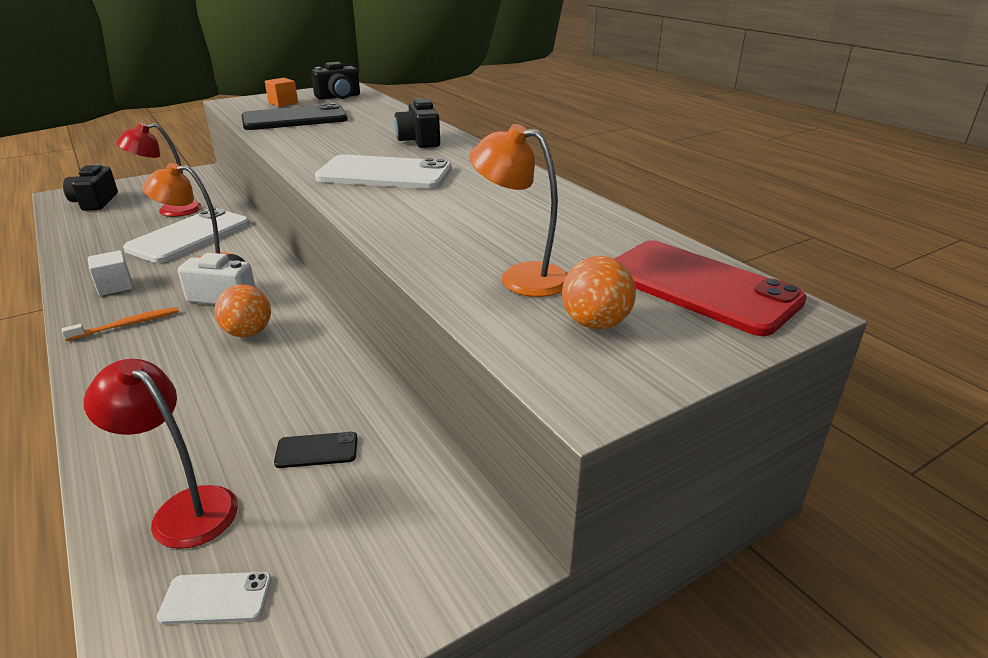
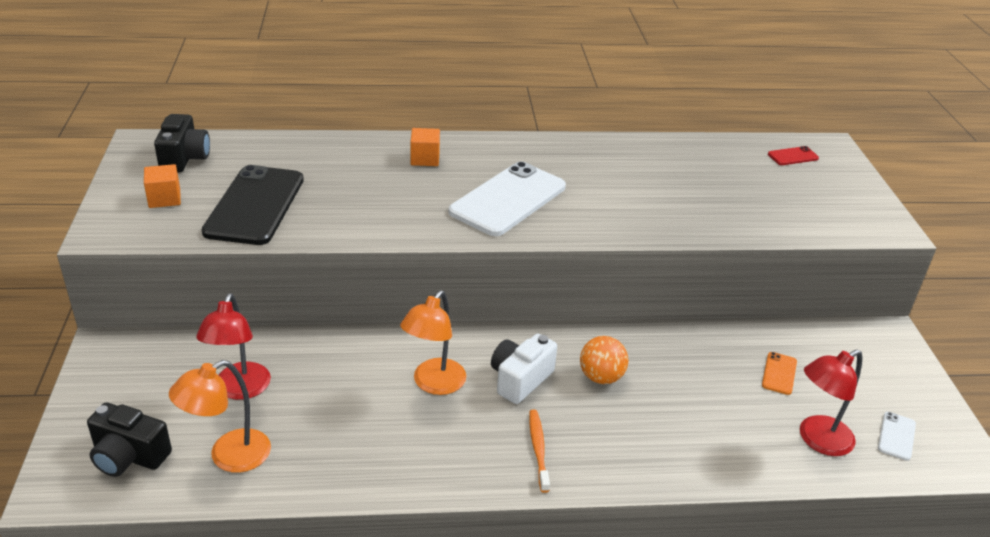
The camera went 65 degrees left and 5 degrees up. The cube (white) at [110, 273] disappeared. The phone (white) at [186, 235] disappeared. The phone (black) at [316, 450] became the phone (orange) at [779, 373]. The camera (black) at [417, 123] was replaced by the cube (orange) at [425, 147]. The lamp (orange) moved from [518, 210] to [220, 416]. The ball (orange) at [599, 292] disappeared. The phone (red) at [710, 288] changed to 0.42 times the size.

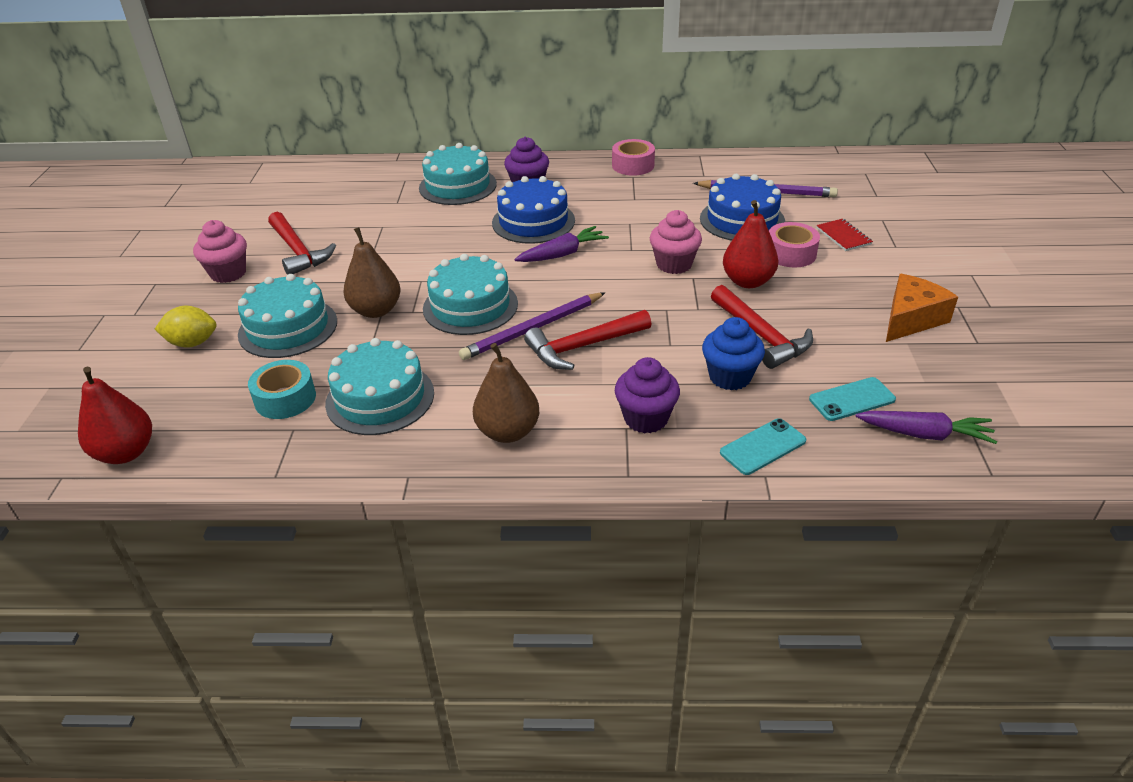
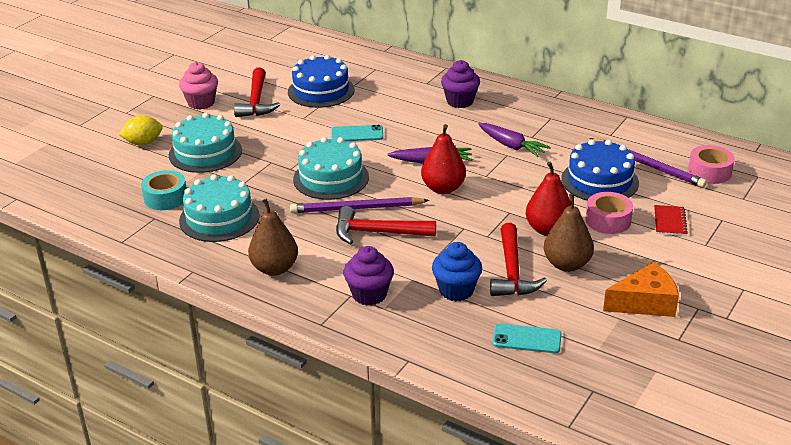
The camera went 30 degrees right and 5 degrees down. The pear (red) moved from [115, 415] to [443, 159]. The lemon (yellow) at [185, 326] turned 45 degrees counterclockwise. The pear (brown) moved from [371, 272] to [569, 233]. The cake (turquoise) at [458, 174] disappeared. The cake (blue) moved from [533, 210] to [321, 81]. The tape (pink) moved from [633, 157] to [711, 164]. The cupcake (pink) at [676, 242] disappeared. The phone (turquoise) moved from [763, 446] to [357, 133]. The carrot (purple) moved from [927, 427] to [514, 140].

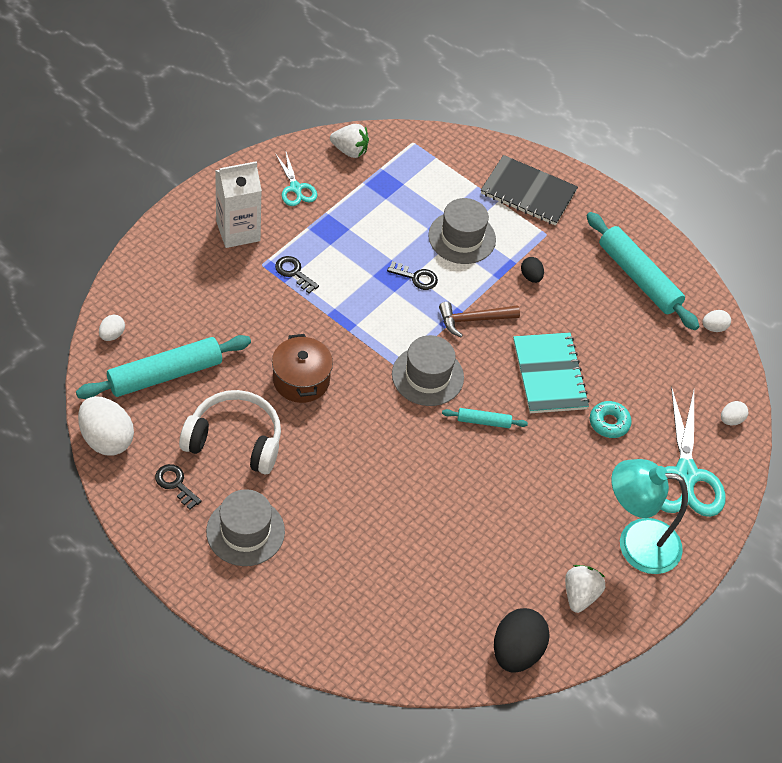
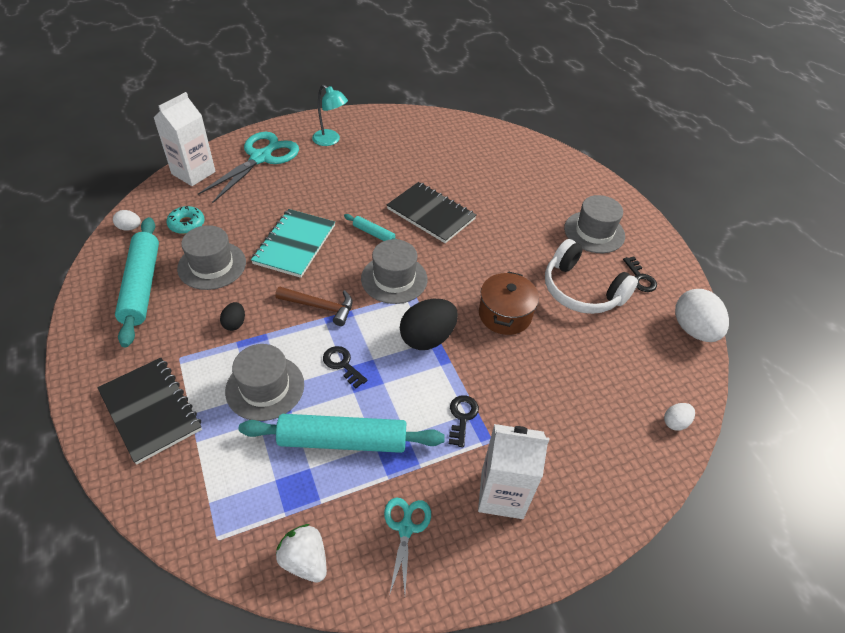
The camera went 150 degrees left and 5 degrees down. The rolling pin (turquoise) moved from [163, 367] to [342, 433]. The key (black) at [297, 274] turned 150 degrees counterclockwise. The egg (black) moved from [522, 640] to [429, 324]. The strawberry (white) at [585, 589] disappeared. The donut (turquoise) moved from [611, 419] to [186, 220]. The lamp (turquoise) at [650, 516] changed to 0.62 times the size. The egg (white) at [734, 413] was replaced by the carton (white) at [185, 139]. The hat (grey) at [211, 257] appeared. The notebook (black) at [431, 212] appeared.

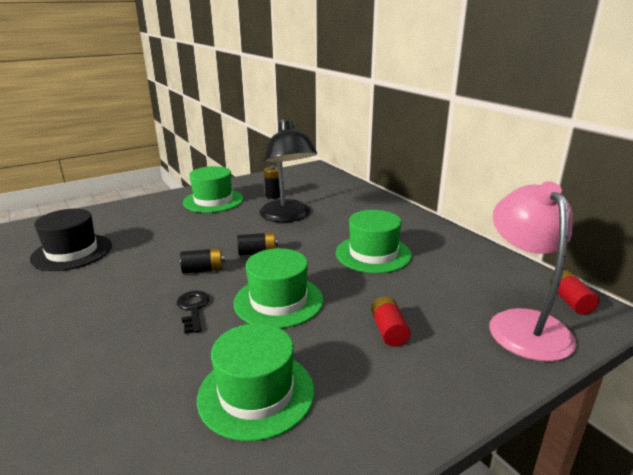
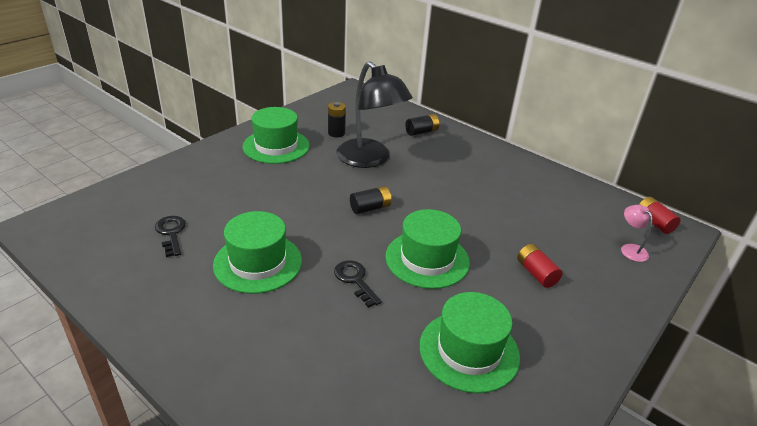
The camera went 20 degrees left and 10 degrees up. The hat (black) at [71, 240] was replaced by the key (black) at [170, 236]. The battery (black) moved from [202, 261] to [422, 125]. The hat (green) moved from [374, 241] to [257, 252]. The lamp (pink) at [532, 271] changed to 0.41 times the size.

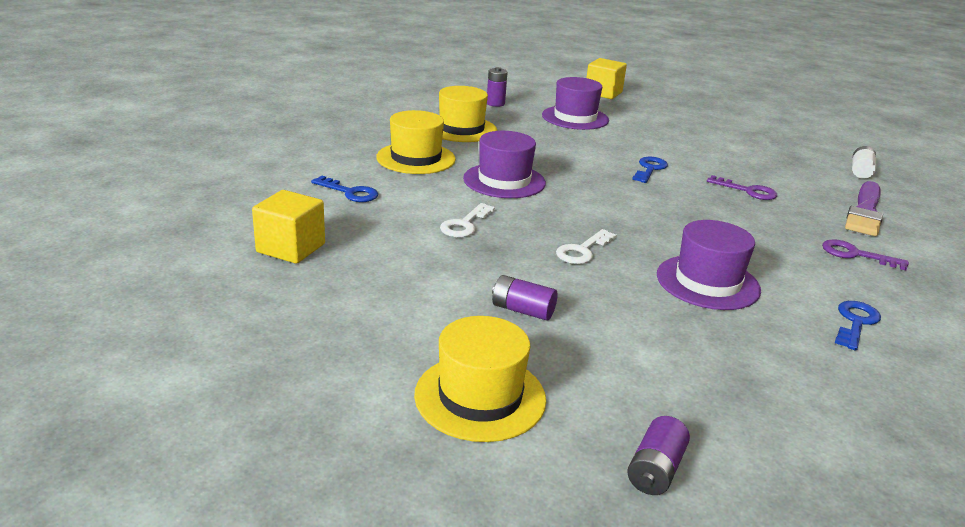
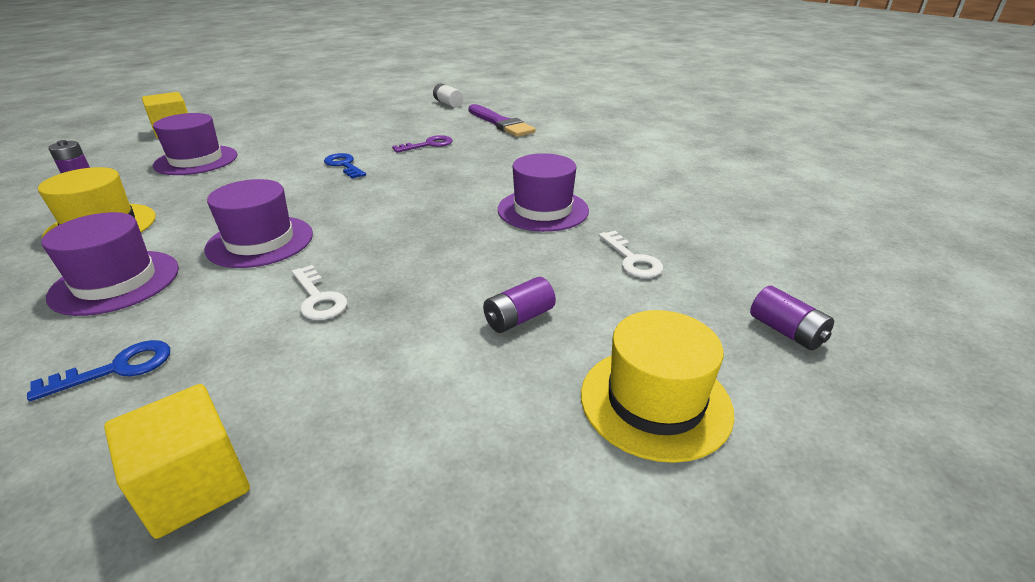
The camera went 60 degrees left and 5 degrees up. The hat (yellow) at [416, 142] became the hat (purple) at [110, 264]. The key (white) moved from [586, 246] to [631, 254]. The key (purple) at [865, 254] disappeared. The key (blue) at [858, 326] disappeared.

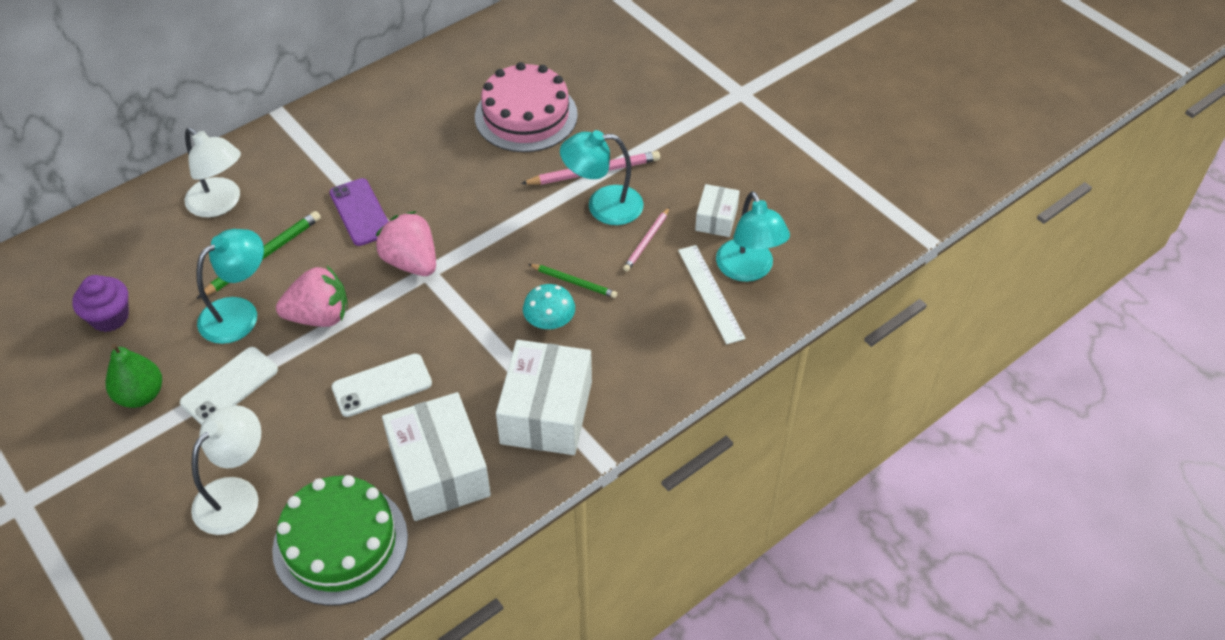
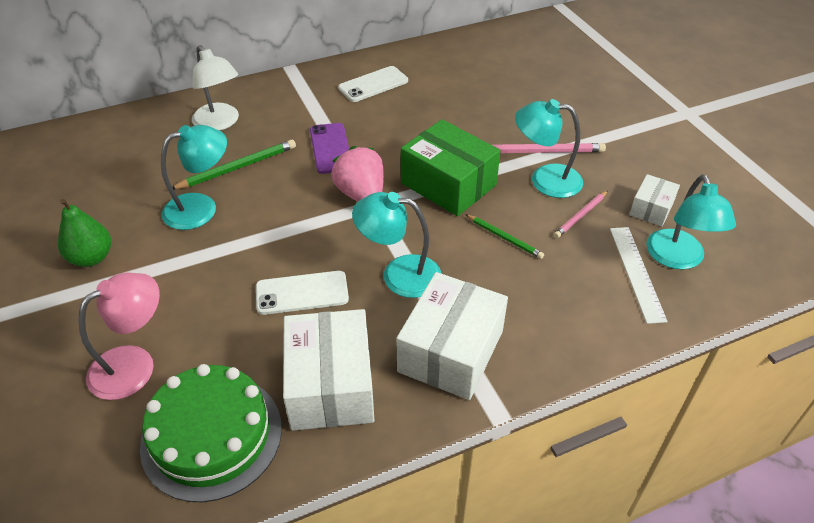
The camera went 15 degrees right and 5 degrees down. The cupcake (purple) at [100, 303] disappeared. The phone (white) moved from [229, 386] to [373, 84]. The lamp (white) at [226, 470] became the lamp (pink) at [119, 336]. The strawberry (pink) at [312, 296] disappeared. The cake (pink) at [526, 107] disappeared. The mushroom (turquoise) at [549, 306] disappeared. The lamp (turquoise) at [397, 245] appeared. The box (green) at [451, 168] appeared.

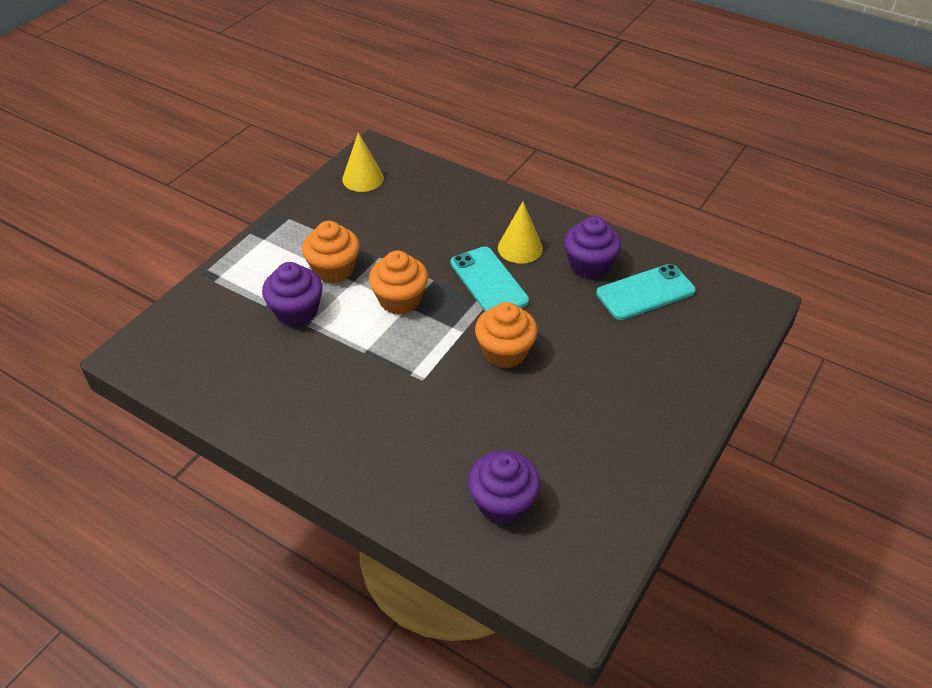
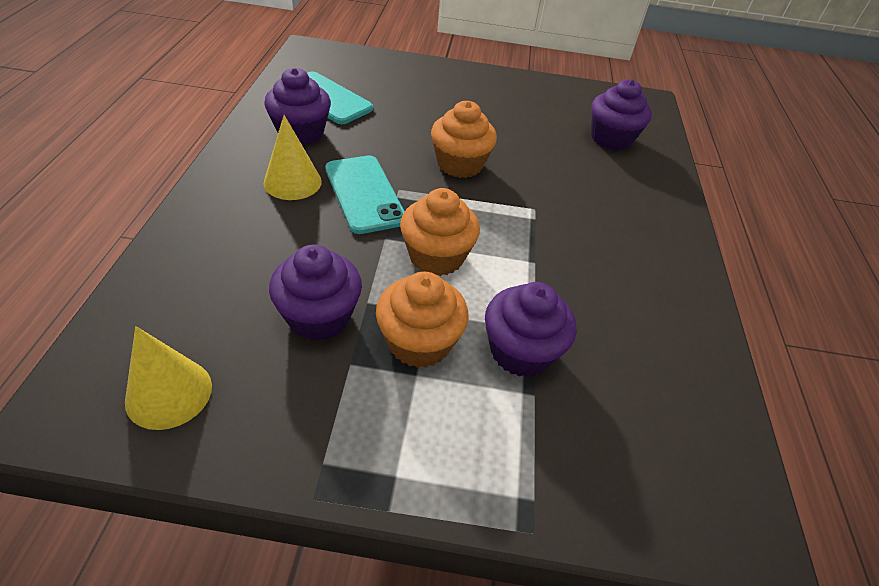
The camera went 120 degrees left and 0 degrees up. The phone (turquoise) at [489, 278] turned 60 degrees counterclockwise. The cupcake (purple) at [315, 293] appeared.

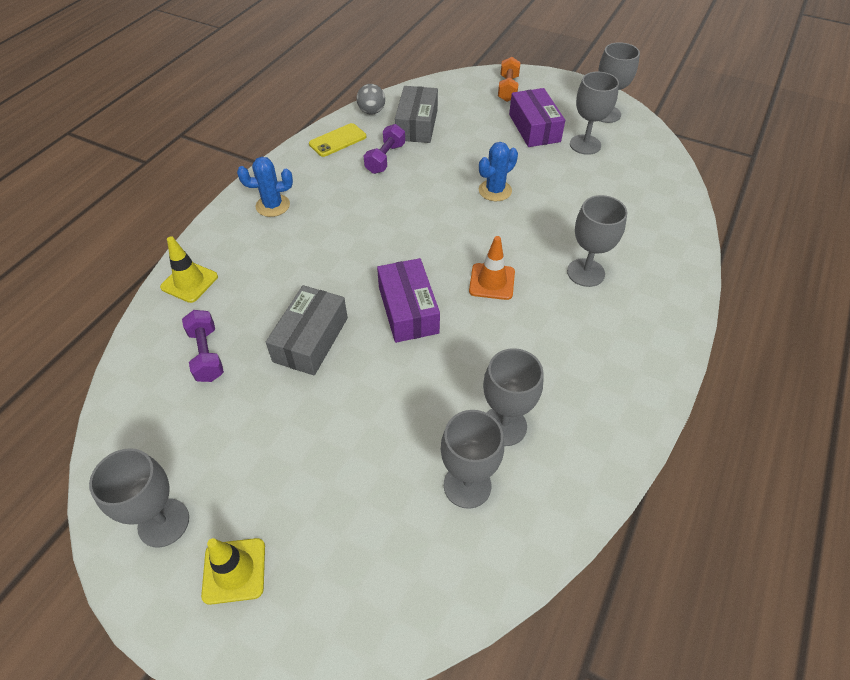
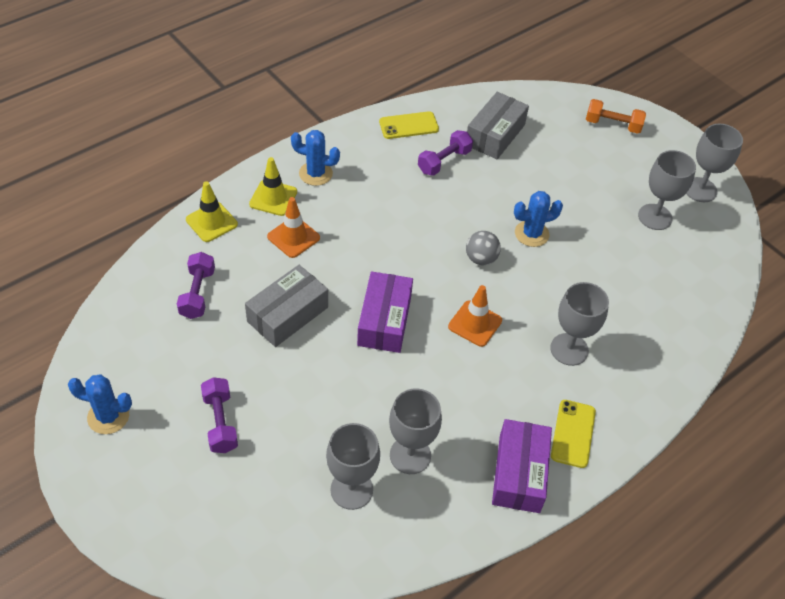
The camera went 20 degrees right and 0 degrees up. The goblet (grey) at [139, 498] was replaced by the cactus (blue) at [100, 404]. The traffic cone (yellow) moved from [233, 571] to [273, 186]. The ball (grey) moved from [371, 99] to [483, 248]. The dumbbell (orange) at [509, 79] turned 75 degrees clockwise. The box (purple) moved from [537, 117] to [522, 466]. The dumbbell (purple) at [219, 415] appeared. The traffic cone (orange) at [293, 227] appeared. The phone (yellow) at [573, 434] appeared.

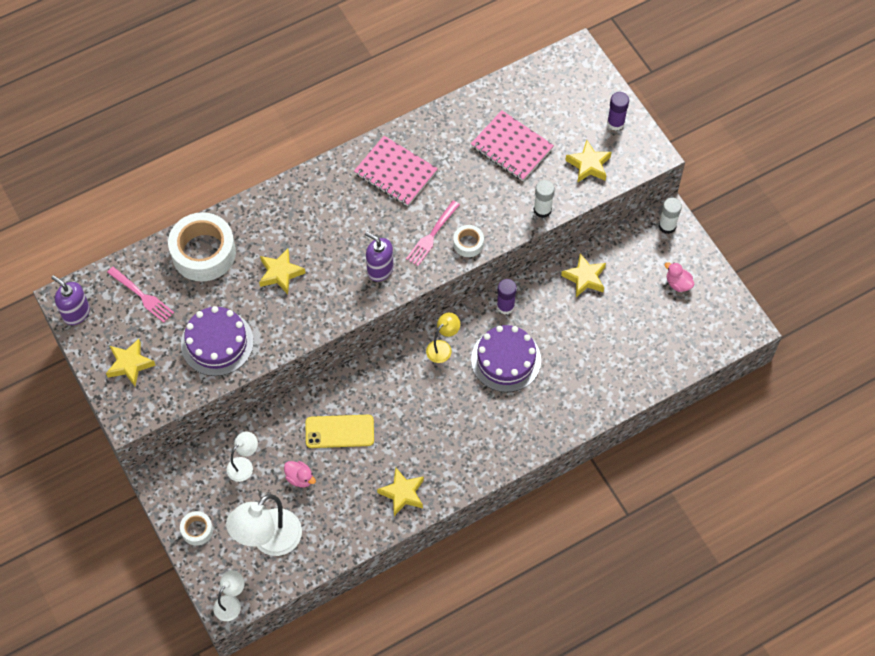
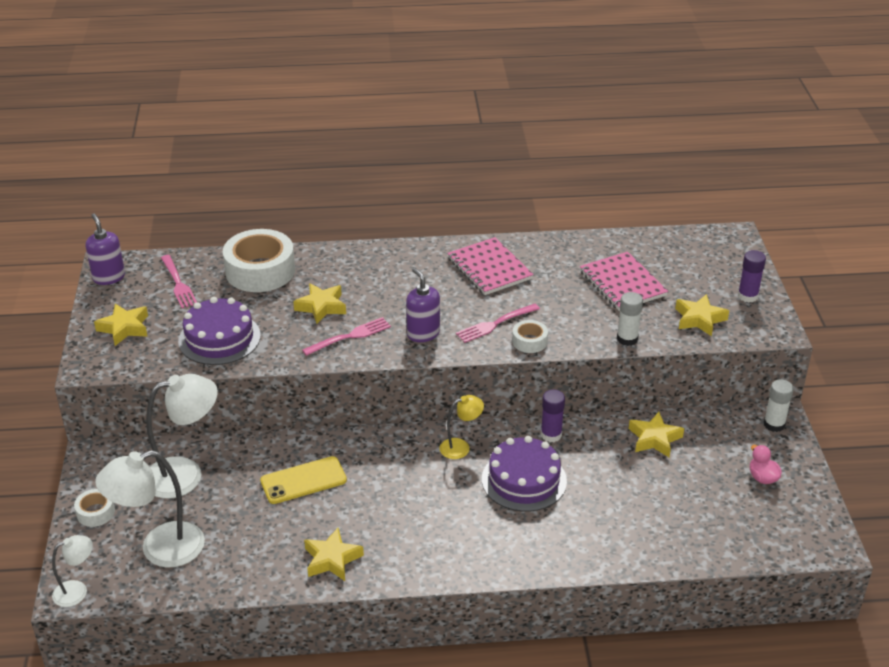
The camera went 25 degrees right and 25 degrees down. The lamp (white) at [242, 456] changed to 1.87 times the size. The duck (pink) at [300, 474] disappeared. The phone (yellow) at [340, 431] turned 45 degrees counterclockwise. The fork (pink) at [346, 336] appeared.

